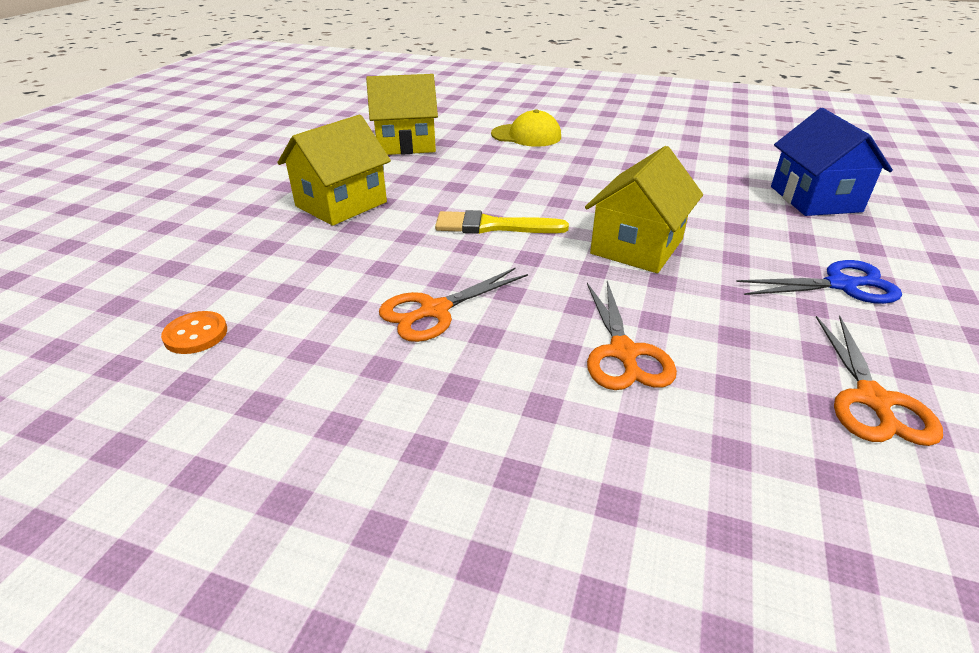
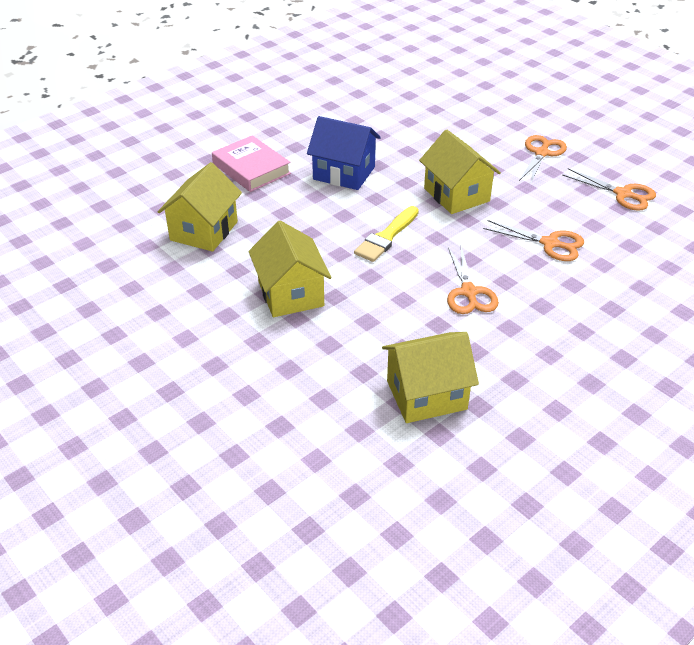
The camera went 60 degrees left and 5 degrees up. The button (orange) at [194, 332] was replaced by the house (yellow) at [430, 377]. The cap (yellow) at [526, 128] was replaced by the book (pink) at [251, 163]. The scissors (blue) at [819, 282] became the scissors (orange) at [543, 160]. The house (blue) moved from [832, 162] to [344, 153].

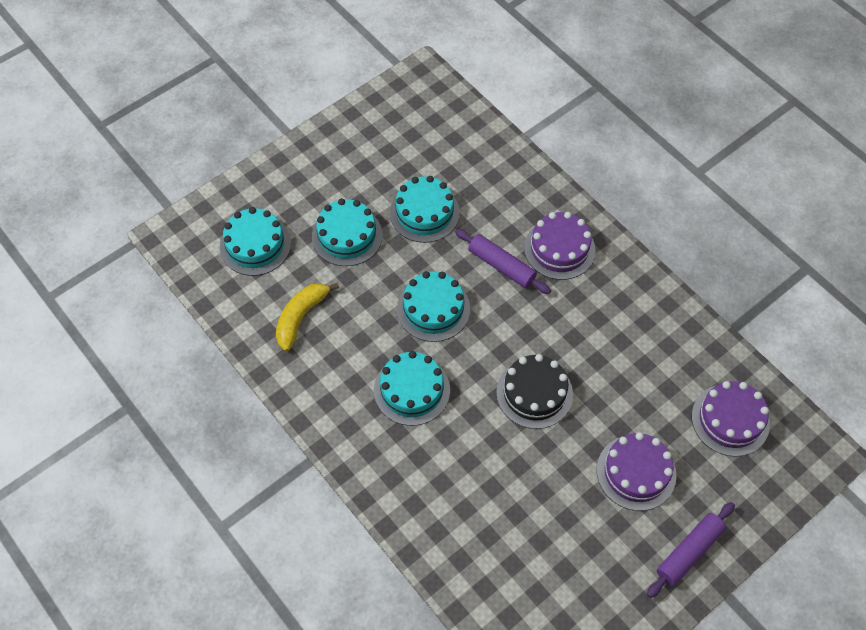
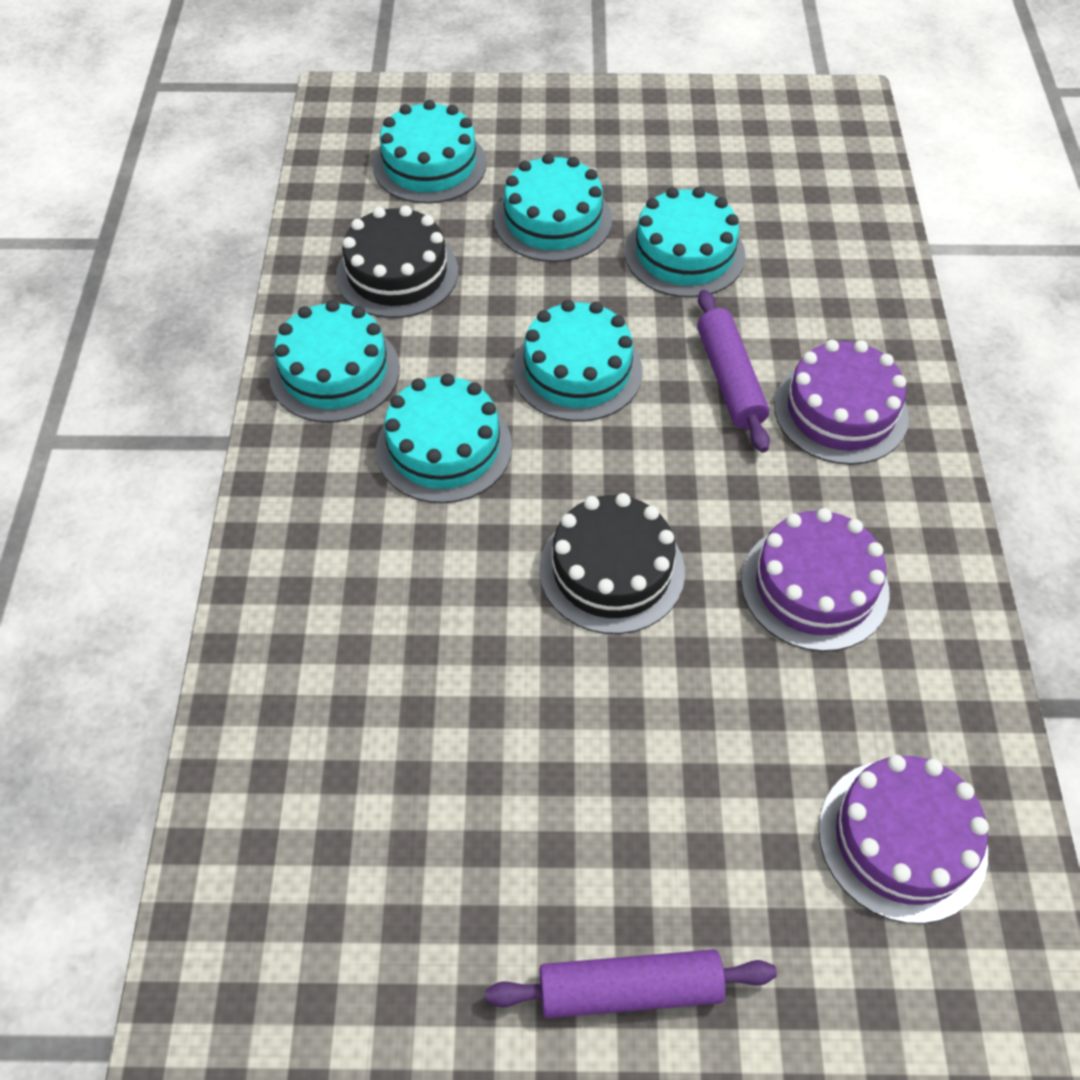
The camera went 40 degrees right and 5 degrees down. The banana (yellow) at [307, 317] was replaced by the cake (black) at [397, 261]. The cake (purple) moved from [637, 471] to [815, 580]. The cake (turquoise) at [334, 361] appeared.

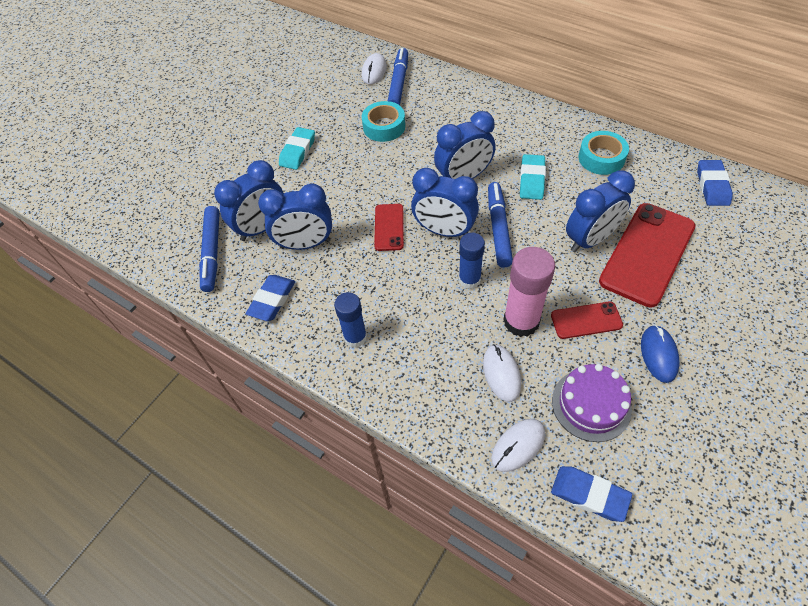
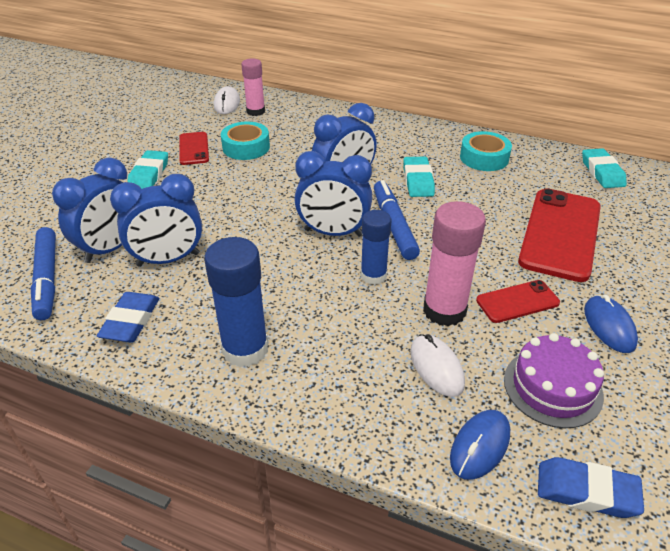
The camera went 15 degrees left and 15 degrees down. The glue stick (blue) at [350, 319] changed to 1.54 times the size. The phone (red) moved from [389, 227] to [194, 148]. The marker (blue) at [398, 76] was replaced by the glue stick (pink) at [253, 87]. The mouse (white) at [518, 445] became the mouse (blue) at [480, 445]. The clock (blue) at [600, 211] disappeared. The eraser (blue) at [715, 183] became the eraser (turquoise) at [604, 168].

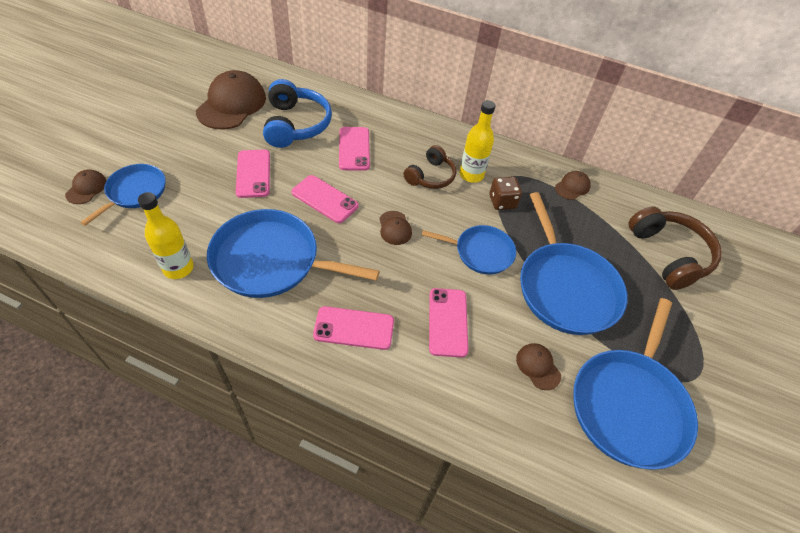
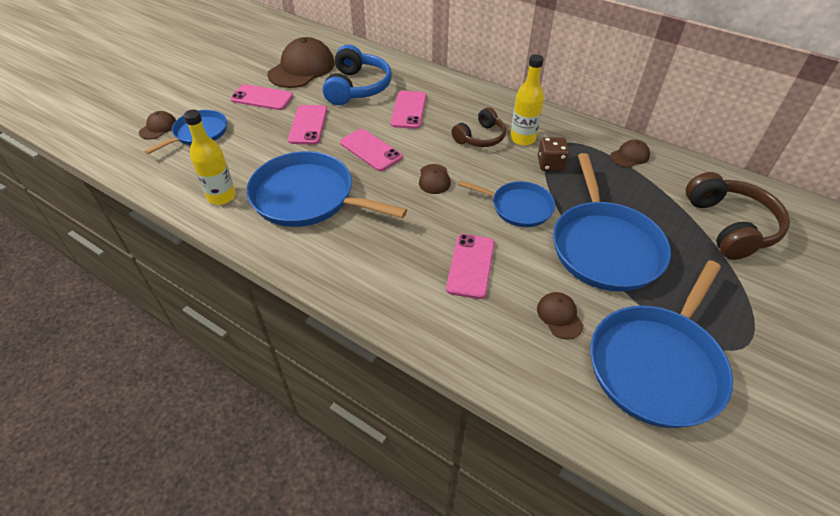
The camera went 15 degrees right and 5 degrees down. The phone (pink) moved from [353, 328] to [261, 97].

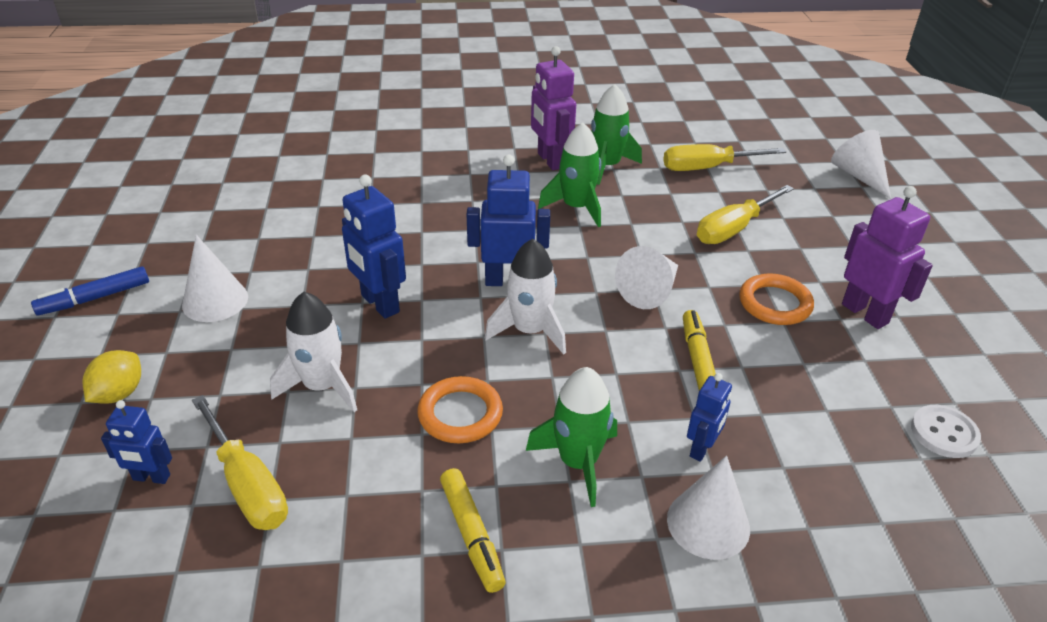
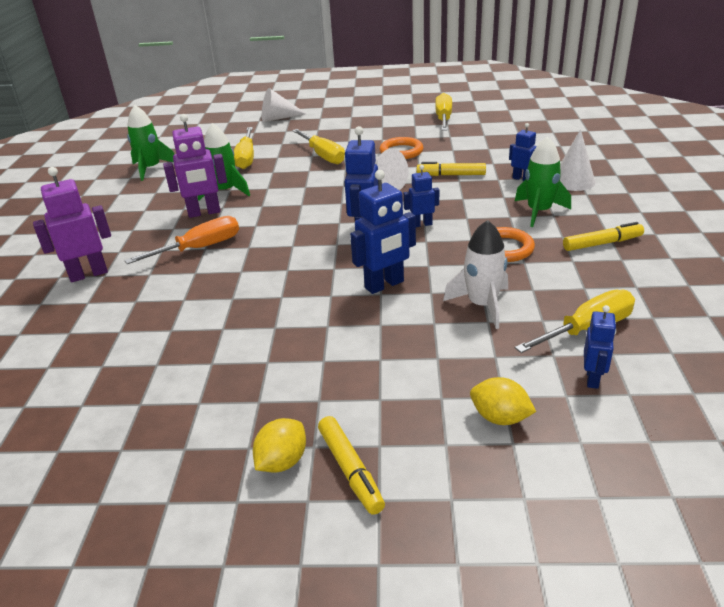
The camera went 80 degrees left and 5 degrees down. The marker (blue) at [90, 291] became the marker (yellow) at [351, 465]. The cone (white) at [215, 278] disappeared. The rocket (white) at [525, 297] was replaced by the robot (blue) at [421, 196]. The rocket (green) moved from [569, 174] to [151, 143]. The robot (purple) moved from [887, 257] to [72, 224]. The button (white) at [946, 431] disappeared. The screwdriver (orange) at [181, 240] appeared. The lemon (yellow) at [279, 445] appeared. The screwdriver (yellow) at [443, 112] appeared.

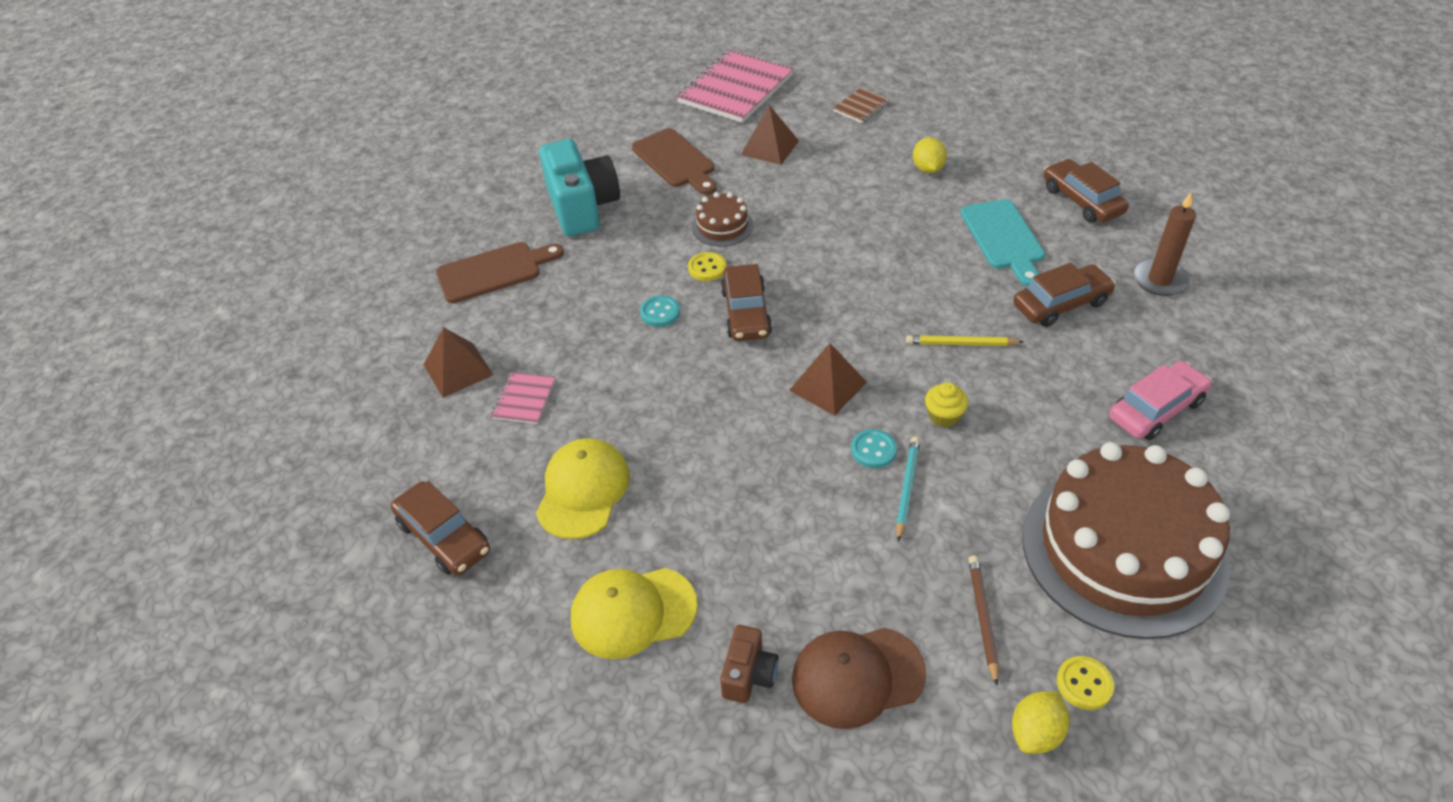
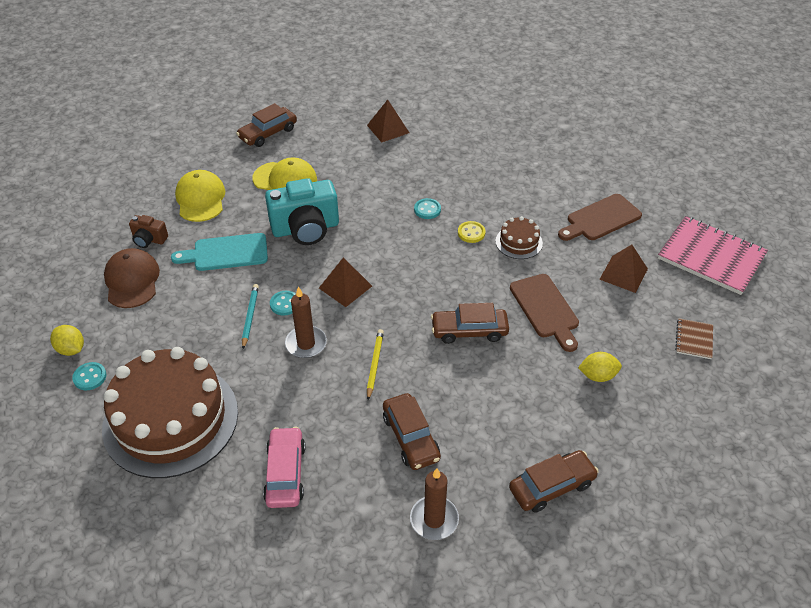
The camera went 90 degrees right and 0 degrees up. The cutting board (brown) moved from [500, 272] to [544, 313]. The notebook (pink) at [523, 398] disappeared. The camera (turquoise) moved from [579, 187] to [302, 211]. The car (brown) moved from [746, 302] to [470, 323]. The notebook (brown) at [861, 105] turned 60 degrees clockwise. The pencil (turquoise) at [908, 489] turned 105 degrees counterclockwise. The cupcake (yellow) at [946, 404] was replaced by the candle (brown) at [306, 322]. The cutting board (turquoise) moved from [1003, 242] to [219, 252]. The pencil (brown) at [983, 620] disappeared. The button (yellow) at [1085, 683] became the button (turquoise) at [89, 376]. The car (pink) at [1160, 400] turned 150 degrees counterclockwise.

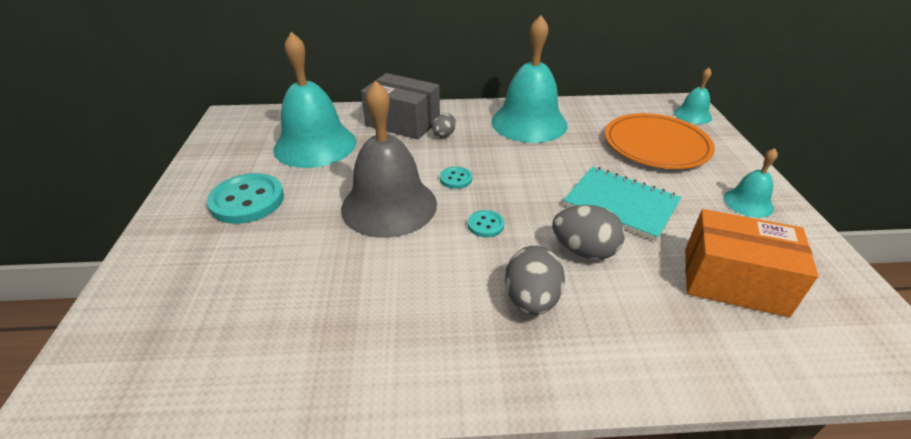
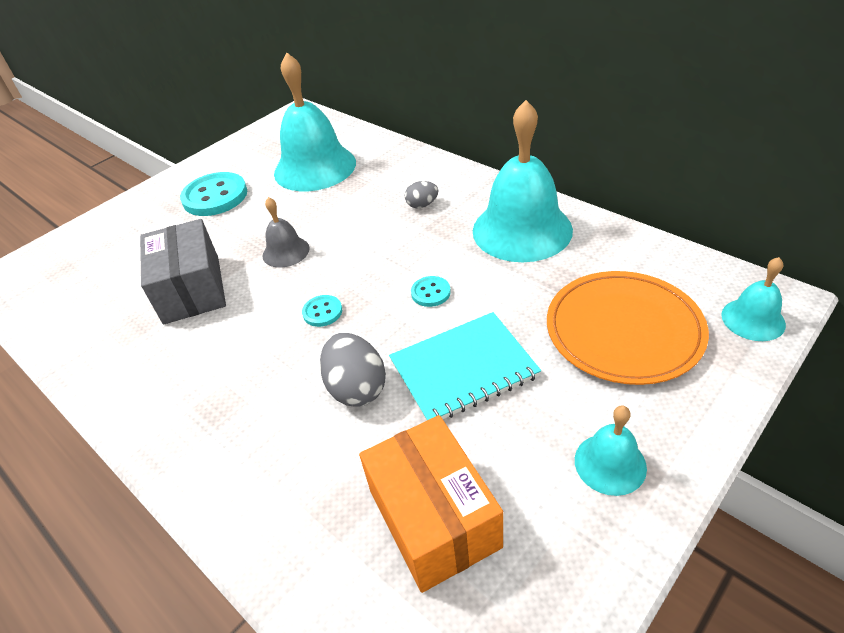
The camera went 50 degrees right and 5 degrees up. The bell (grey) at [389, 159] changed to 0.49 times the size. The box (grey) moved from [400, 106] to [183, 272]. The button (turquoise) moved from [456, 178] to [431, 291]. The egg (grey) at [535, 280] disappeared. The notebook (turquoise) at [622, 204] turned 75 degrees clockwise.

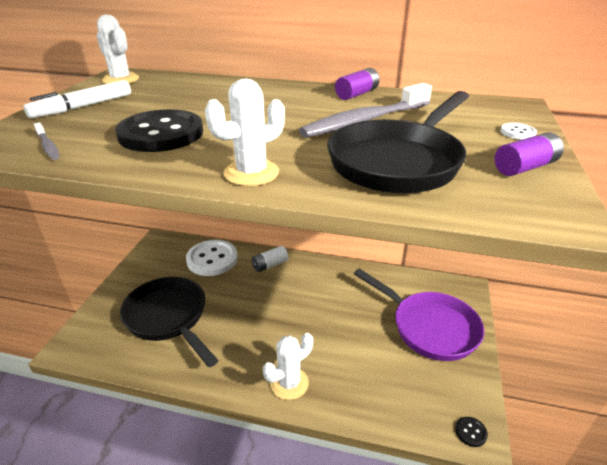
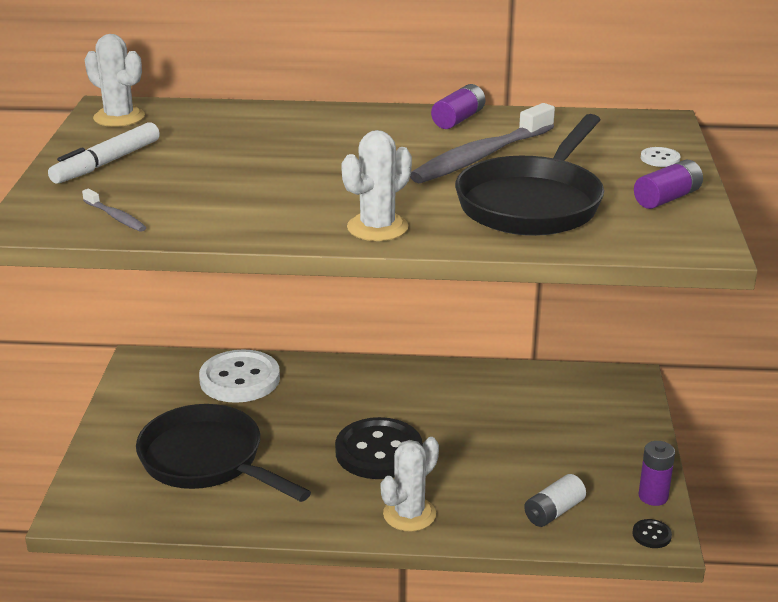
The camera went 10 degrees left and 5 degrees down. The button (black) moved from [159, 130] to [379, 448]. The battery (white) moved from [270, 259] to [555, 500]. The pan (purple) at [419, 315] disappeared. The battery (purple) at [657, 473] appeared.

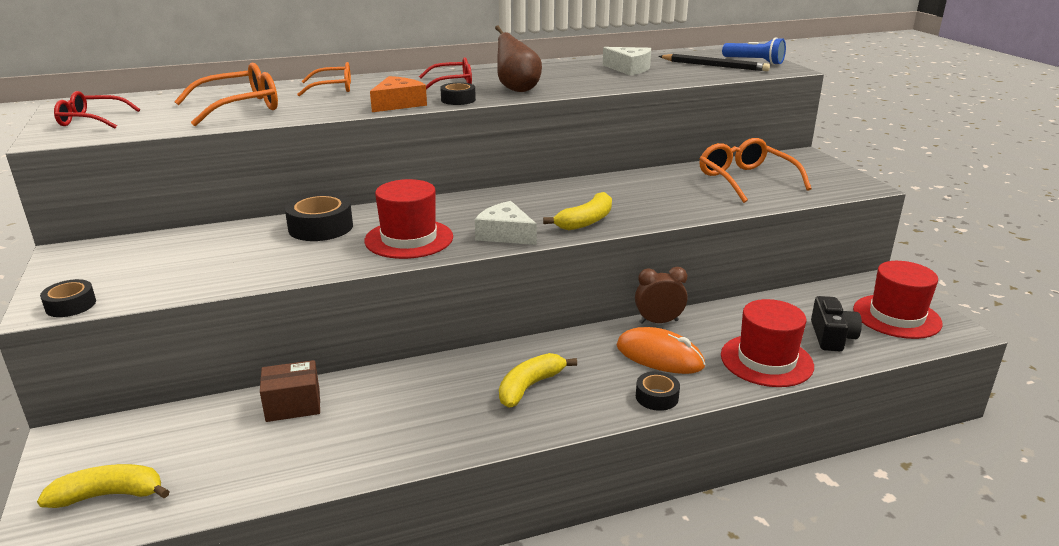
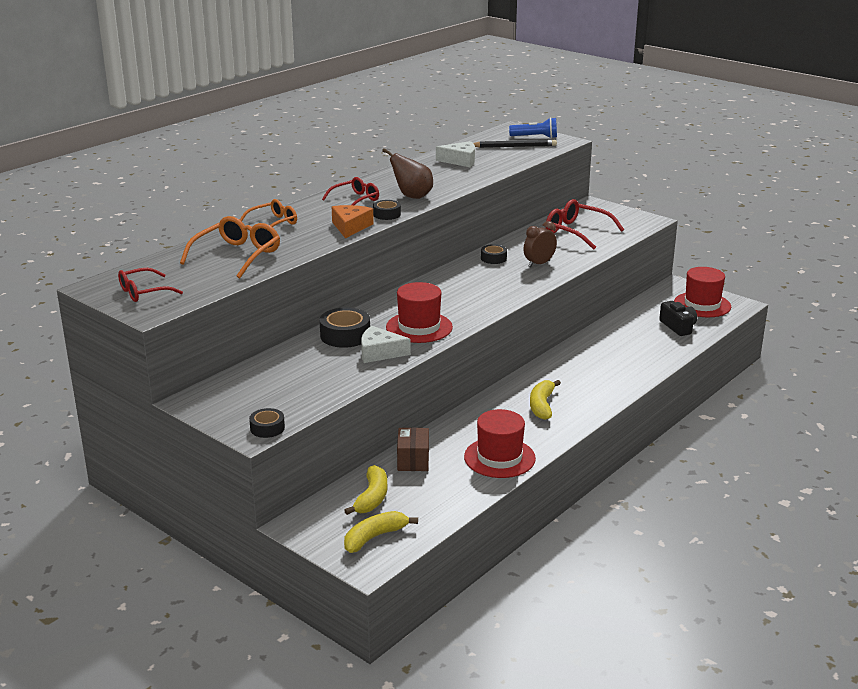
The camera went 30 degrees left and 0 degrees up. The box (brown) at [290, 391] turned 45 degrees counterclockwise. The cheese (white) moved from [506, 223] to [386, 344]. The banana (yellow) moved from [577, 211] to [365, 490]. The mouse (orange) at [660, 350] disappeared. The clock (brown) moved from [661, 295] to [540, 244]. The tape (black) moved from [658, 391] to [494, 254]. The glasses (orange) at [755, 170] became the glasses (red) at [585, 224]. The hat (red) moved from [767, 343] to [500, 443].

